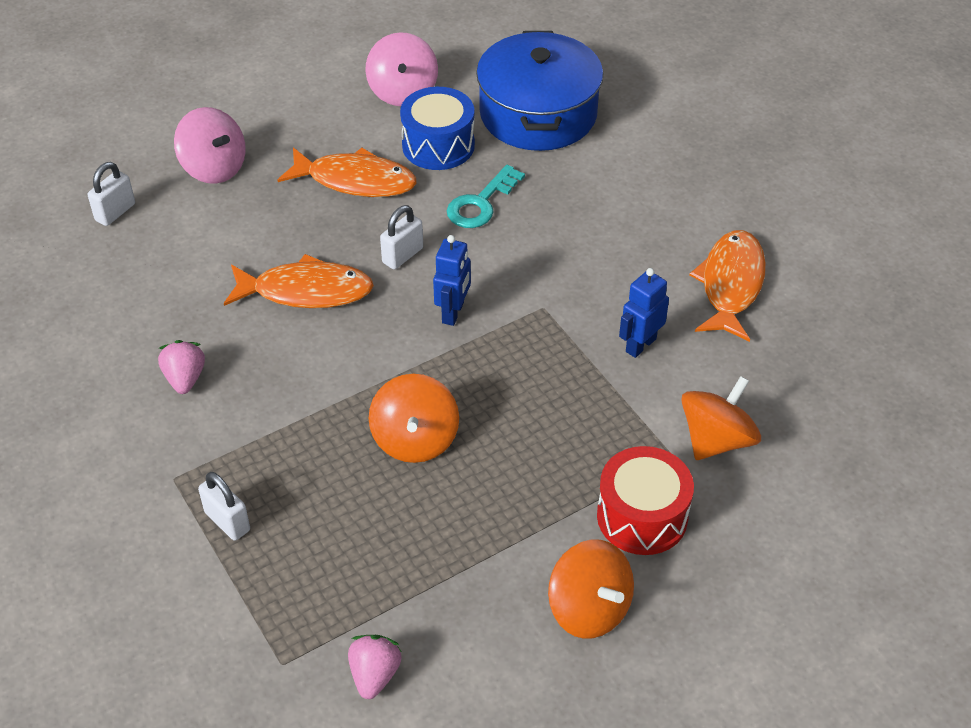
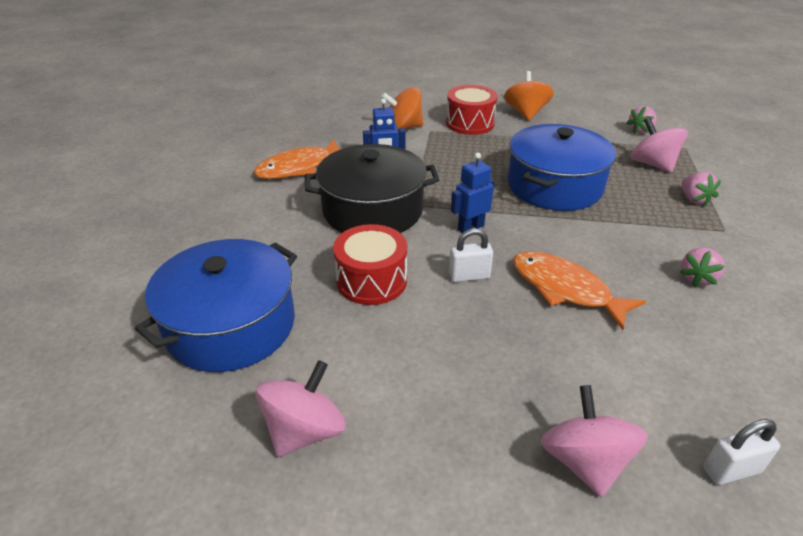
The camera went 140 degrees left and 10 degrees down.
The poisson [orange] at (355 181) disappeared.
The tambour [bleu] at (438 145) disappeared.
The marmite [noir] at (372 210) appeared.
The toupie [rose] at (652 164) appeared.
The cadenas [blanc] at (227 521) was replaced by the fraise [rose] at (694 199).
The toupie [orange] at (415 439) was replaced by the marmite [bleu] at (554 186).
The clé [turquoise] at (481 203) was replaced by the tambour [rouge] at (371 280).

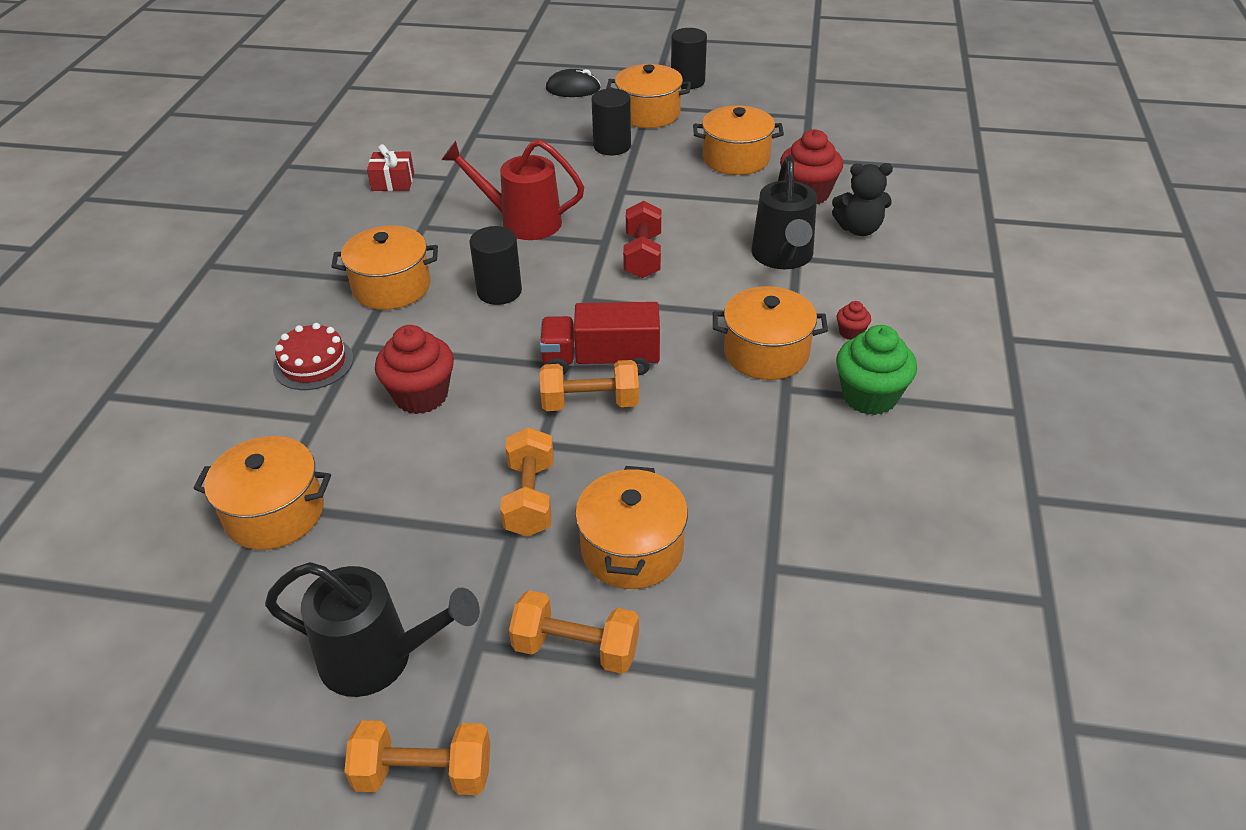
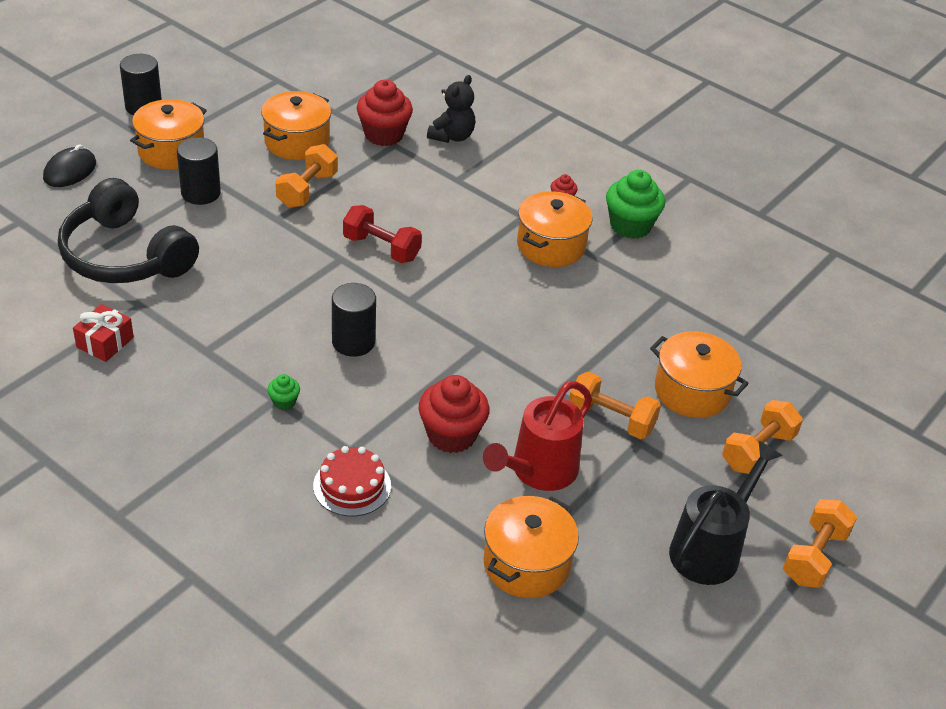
The camera went 65 degrees left and 0 degrees up.
The camion [rouge] at (601 361) disappeared.
The arrosoir [noir] at (783 258) disappeared.
The casque audio [noir] at (125 255) appeared.
The arrosoir [rouge] moved from (521 222) to (538 472).
The haltère [orange] moved from (590 403) to (307 190).
The marmite [orange] at (391 287) was replaced by the muffin [vert] at (284 402).

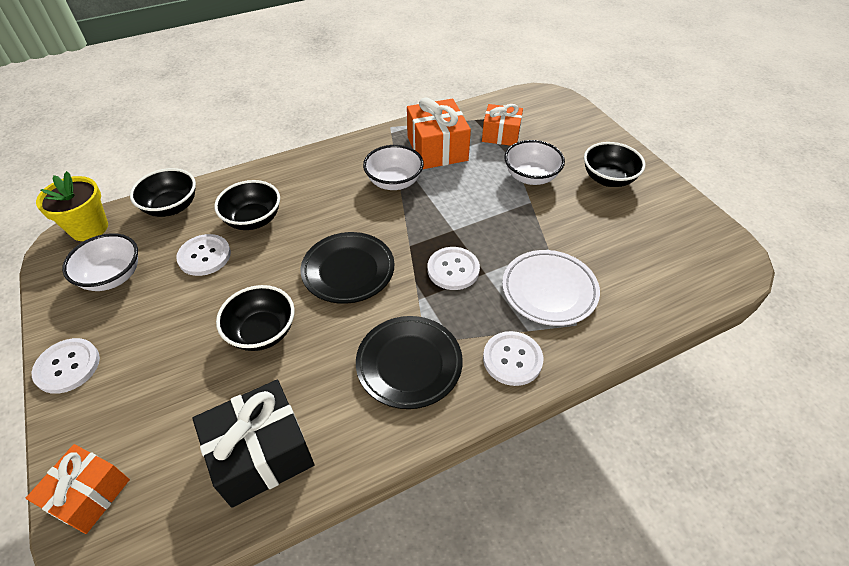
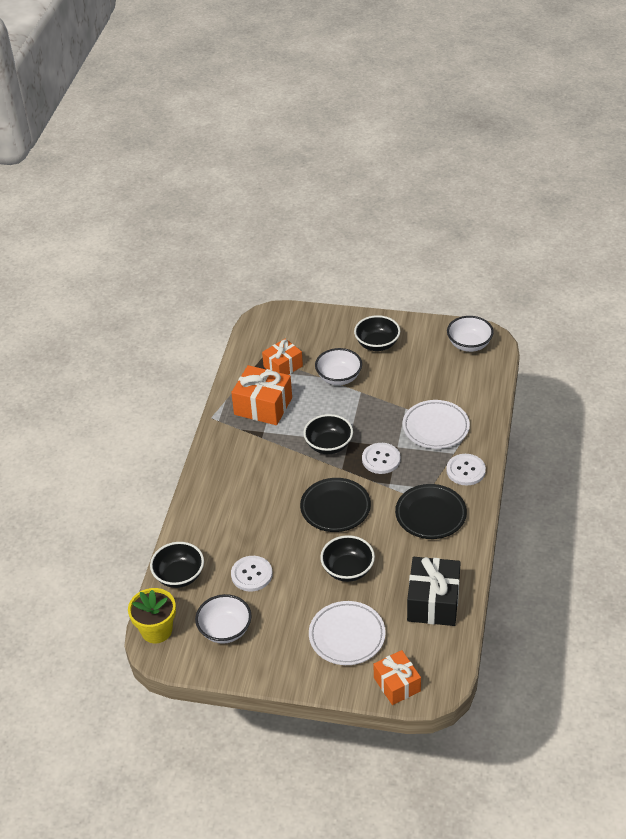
The camera went 50 degrees left and 5 degrees down.
The bouton [blanc] at (67 366) disappeared.
The assiette [blanc] at (347 636) appeared.
The bol [noir] moved from (253 220) to (328 445).
The bol [blanc] moved from (394 182) to (469 344).

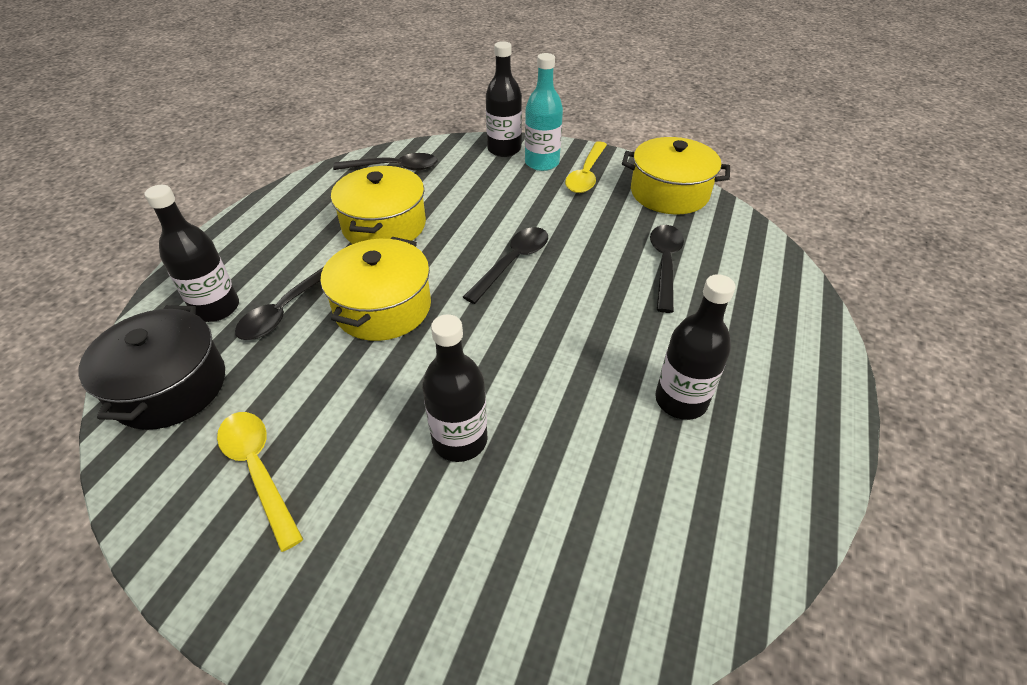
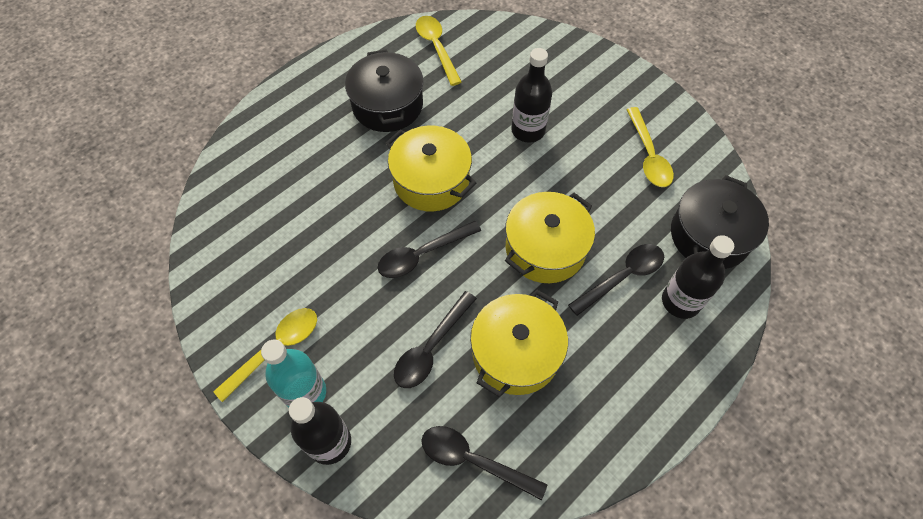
The camera went 155 degrees left and 15 degrees up.
The cuillère [jaune] at (436 48) appeared.
The marmite [jaune] moved from (669 193) to (431 180).
The cuillère [noir] moved from (664 264) to (431 347).
The bouteille [noir] at (681 400) was replaced by the marmite [noir] at (387 105).

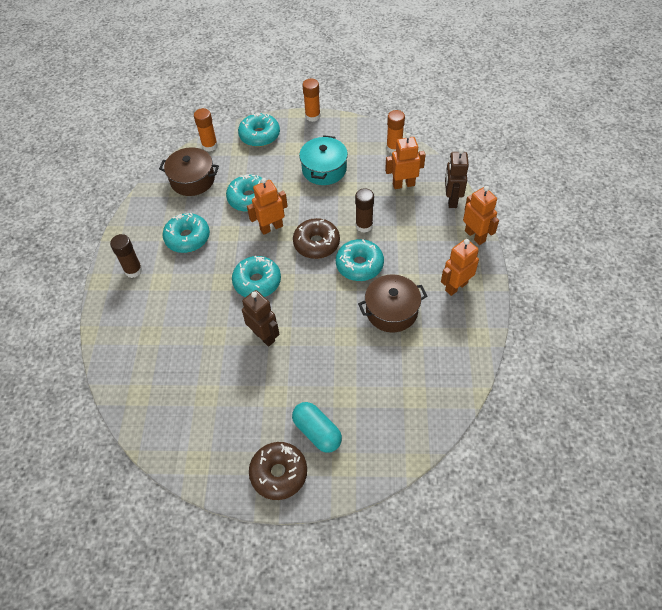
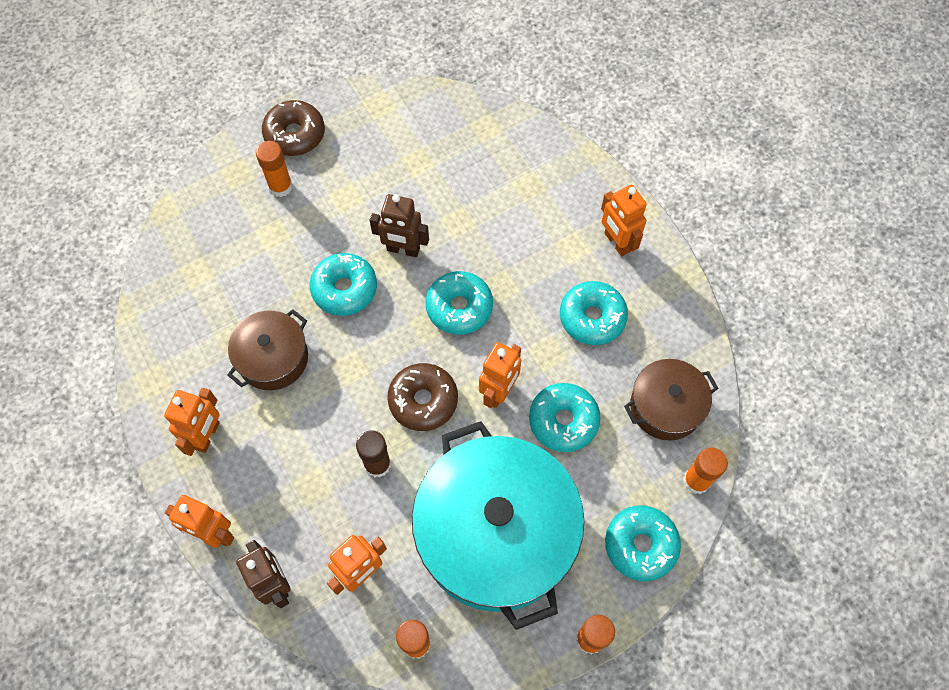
The camera went 145 degrees right and 10 degrees up.
The beignet [turquoise] moved from (359 265) to (344 289).
The bâton de colle [marron] at (133 270) was replaced by the robot [orange] at (617 242).
The gélule [turquoise] at (317 432) was replaced by the bâton de colle [orange] at (280 187).
The marmite [turquoise] at (324 169) changed to 2.00 times the size.

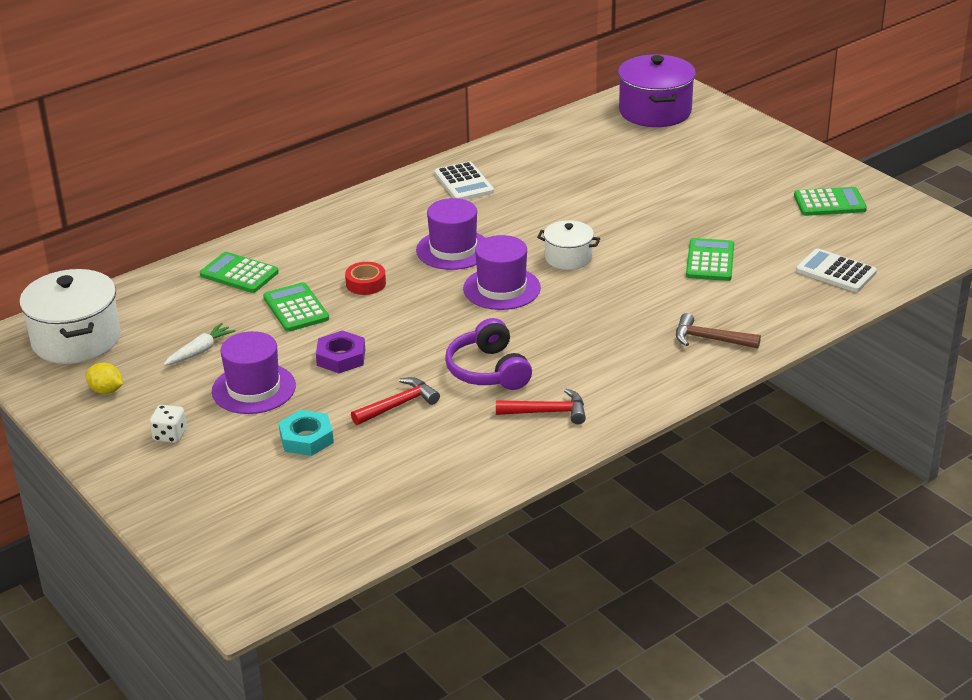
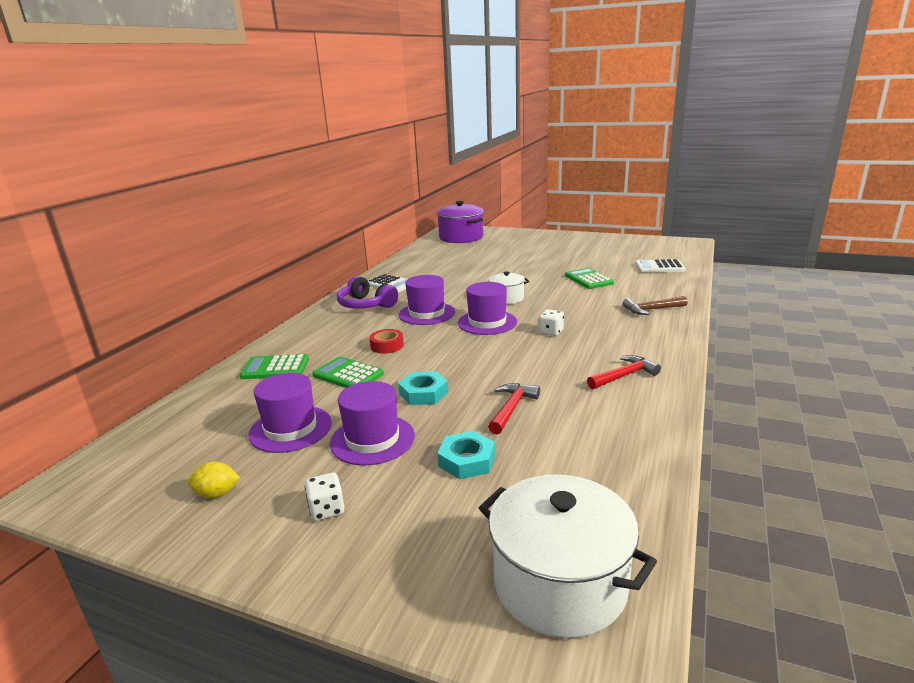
The camera went 30 degrees left and 10 degrees down.
The calculatrice [vert] at (829 203) disappeared.
The dé [blanc] at (551 332) appeared.
The marmite [blanc] moved from (76 340) to (560 583).
The casque audio [violet] moved from (488 370) to (366 305).
The carotte [blanc] at (200 351) was replaced by the chapeau [violet] at (290 429).
The écrou [violet] at (341 357) became the écrou [turquoise] at (423 393).

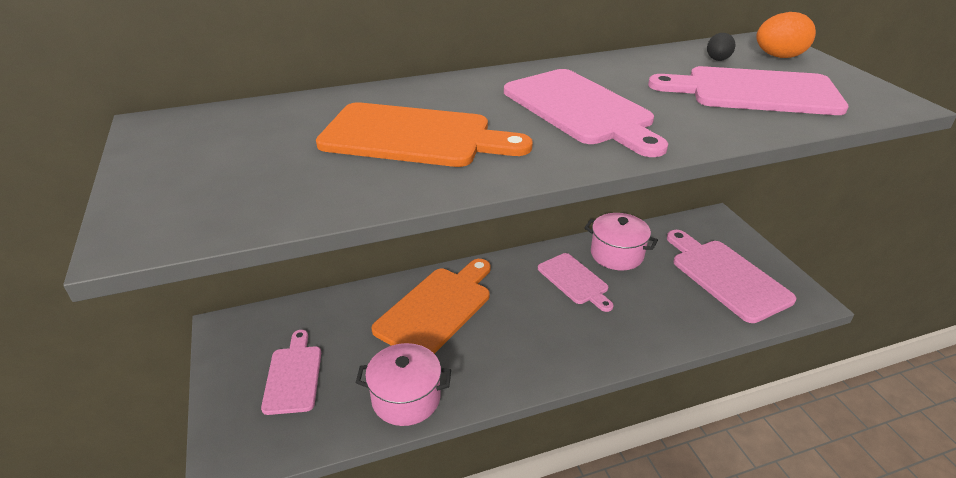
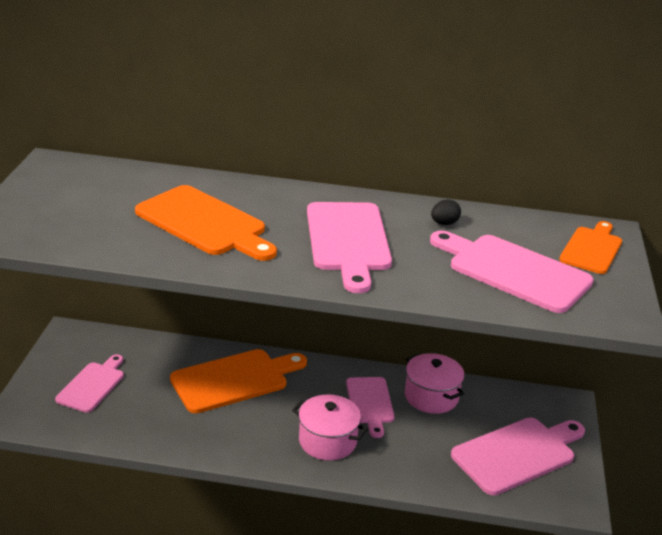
The camera went 25 degrees right and 5 degrees down.
The marmite [rose] moved from (406 398) to (327 441).
The œuf [noir] moved from (717 60) to (444 223).
The œuf [orange] at (778 57) was replaced by the planche à découper [orange] at (592 249).
The planche à découper [rose] at (726 277) turned 60 degrees clockwise.

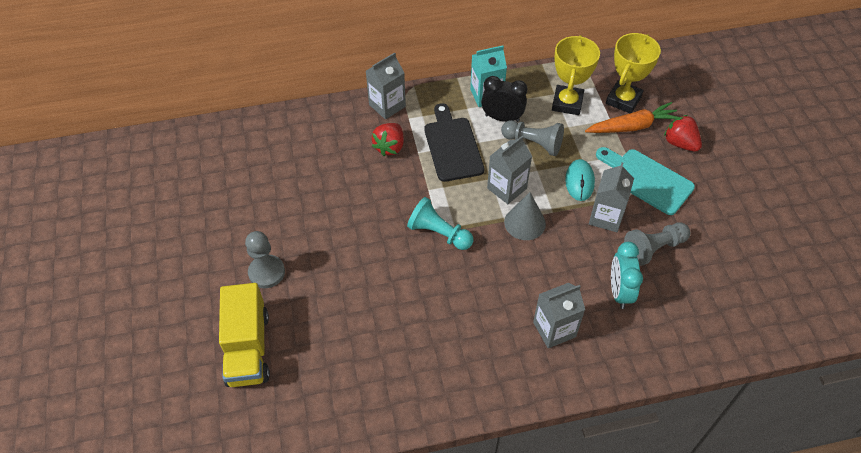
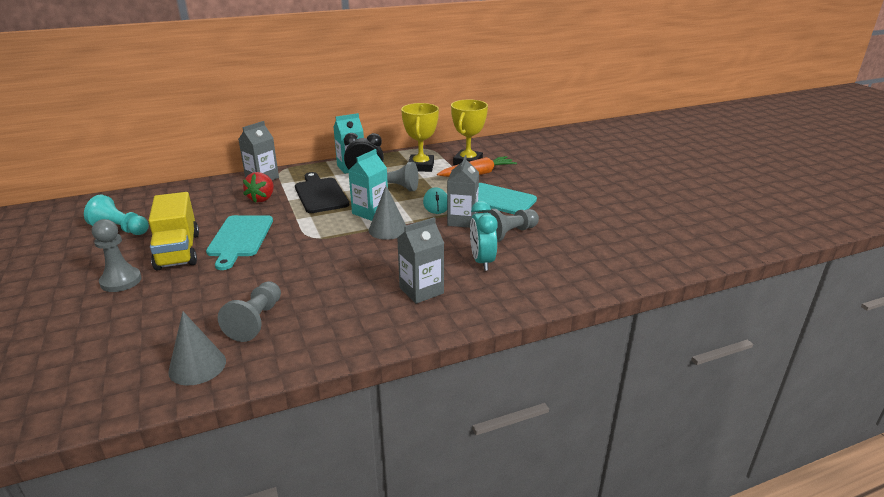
The camera went 10 degrees left and 25 degrees down.
The fraise [rouge] at (680 143) disappeared.
The cône [gris] at (197 366) appeared.
The planche à découper [turquoise] at (240 238) appeared.
The pion [gris] at (256 321) appeared.
The camion [jaune] moved from (248 348) to (178 251).
The pion [turquoise] moved from (439 233) to (120 229).
The brique de lait [gris] at (507 188) became the brique de lait [turquoise] at (370 212).

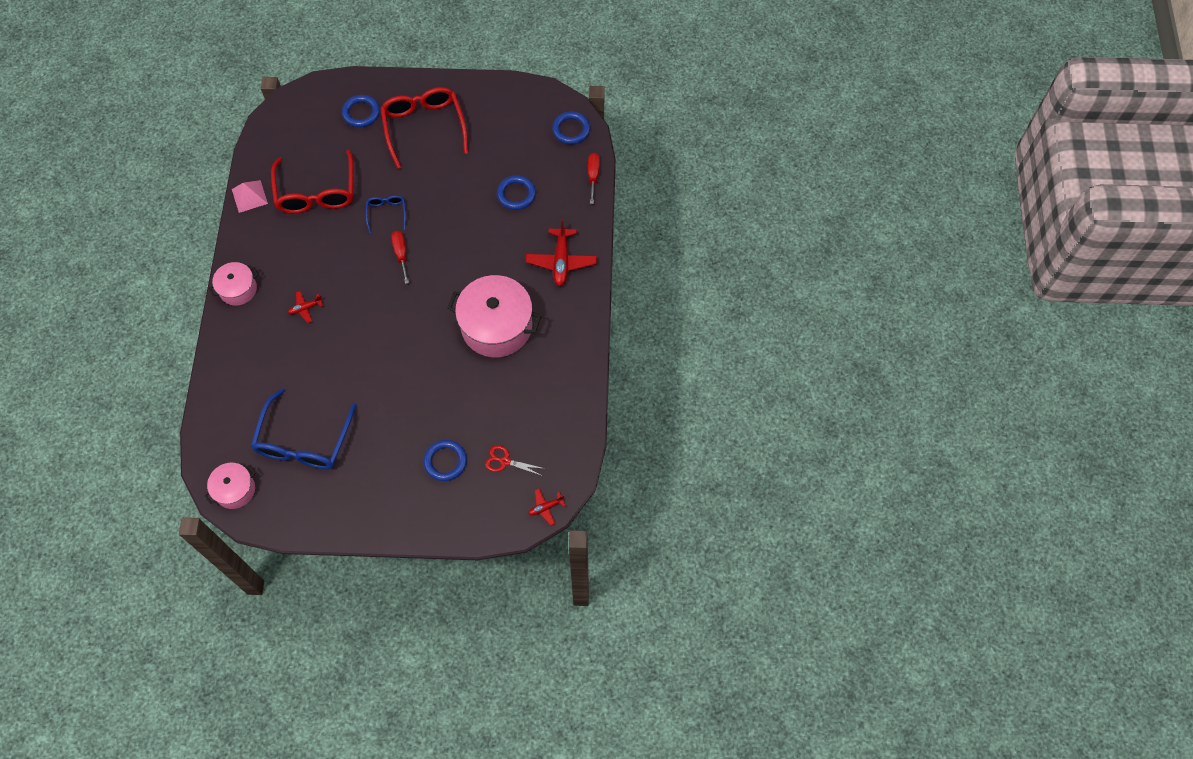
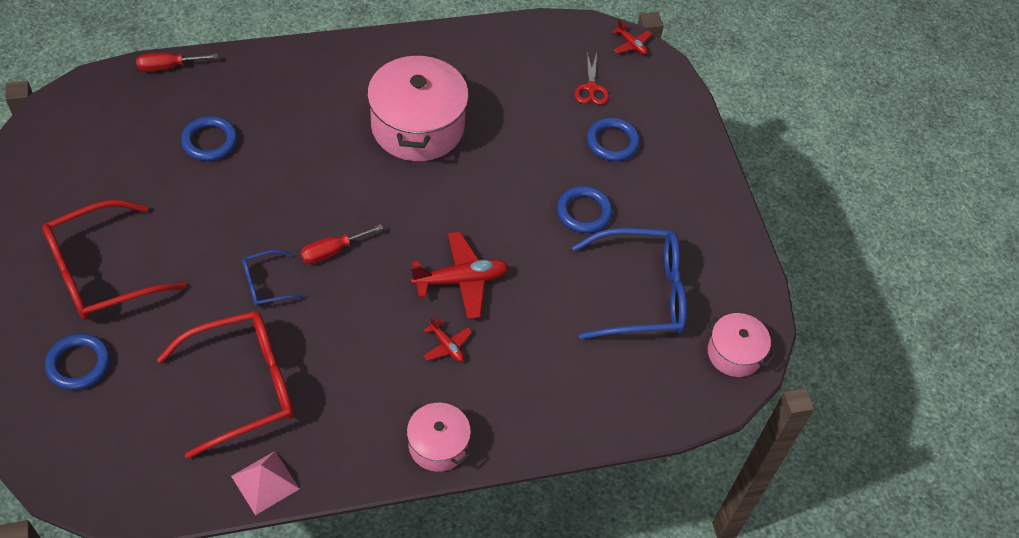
The camera went 110 degrees left and 10 degrees down.
The avion [rouge] moved from (561 261) to (461 280).
The anneau [bleu] moved from (571 130) to (584 212).

